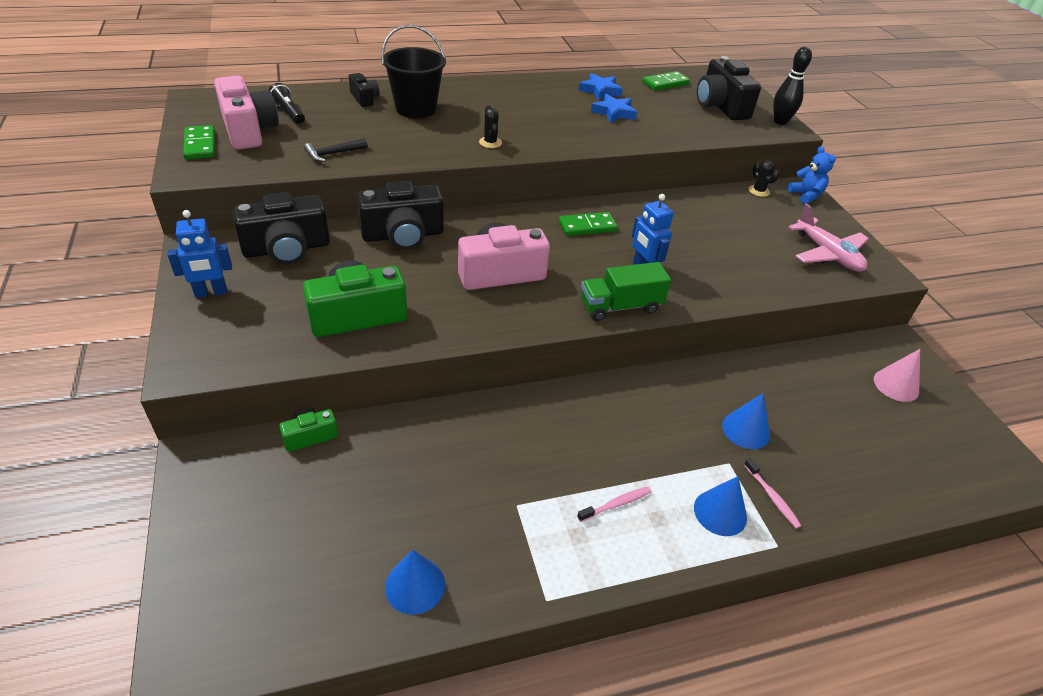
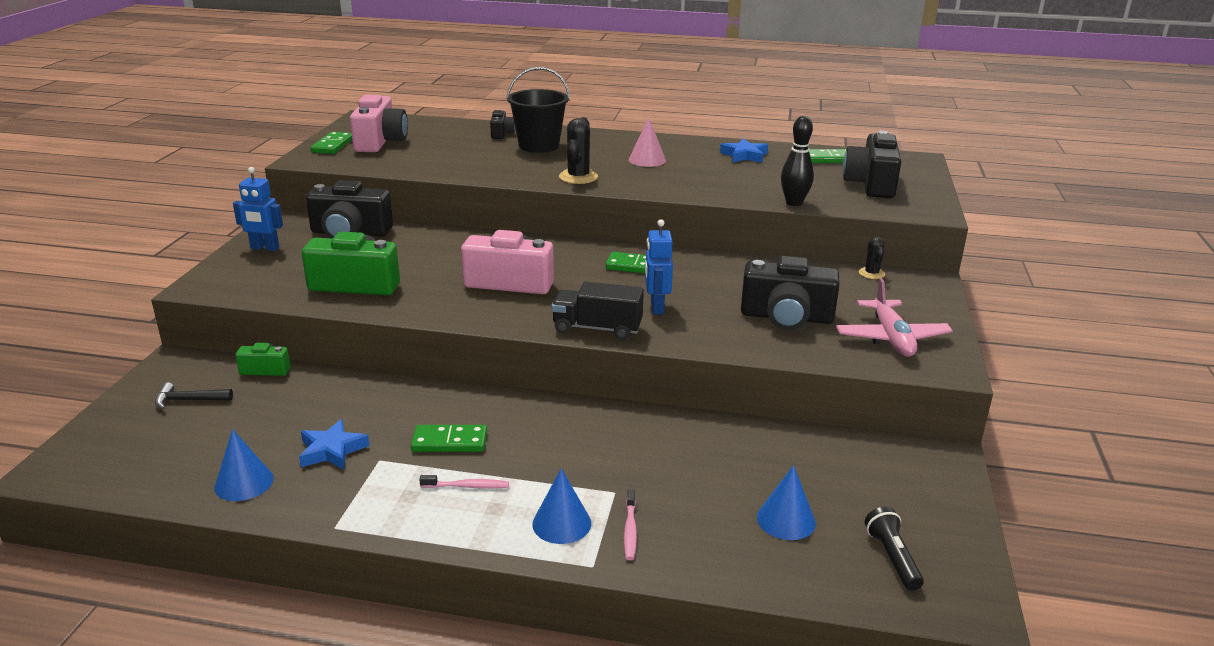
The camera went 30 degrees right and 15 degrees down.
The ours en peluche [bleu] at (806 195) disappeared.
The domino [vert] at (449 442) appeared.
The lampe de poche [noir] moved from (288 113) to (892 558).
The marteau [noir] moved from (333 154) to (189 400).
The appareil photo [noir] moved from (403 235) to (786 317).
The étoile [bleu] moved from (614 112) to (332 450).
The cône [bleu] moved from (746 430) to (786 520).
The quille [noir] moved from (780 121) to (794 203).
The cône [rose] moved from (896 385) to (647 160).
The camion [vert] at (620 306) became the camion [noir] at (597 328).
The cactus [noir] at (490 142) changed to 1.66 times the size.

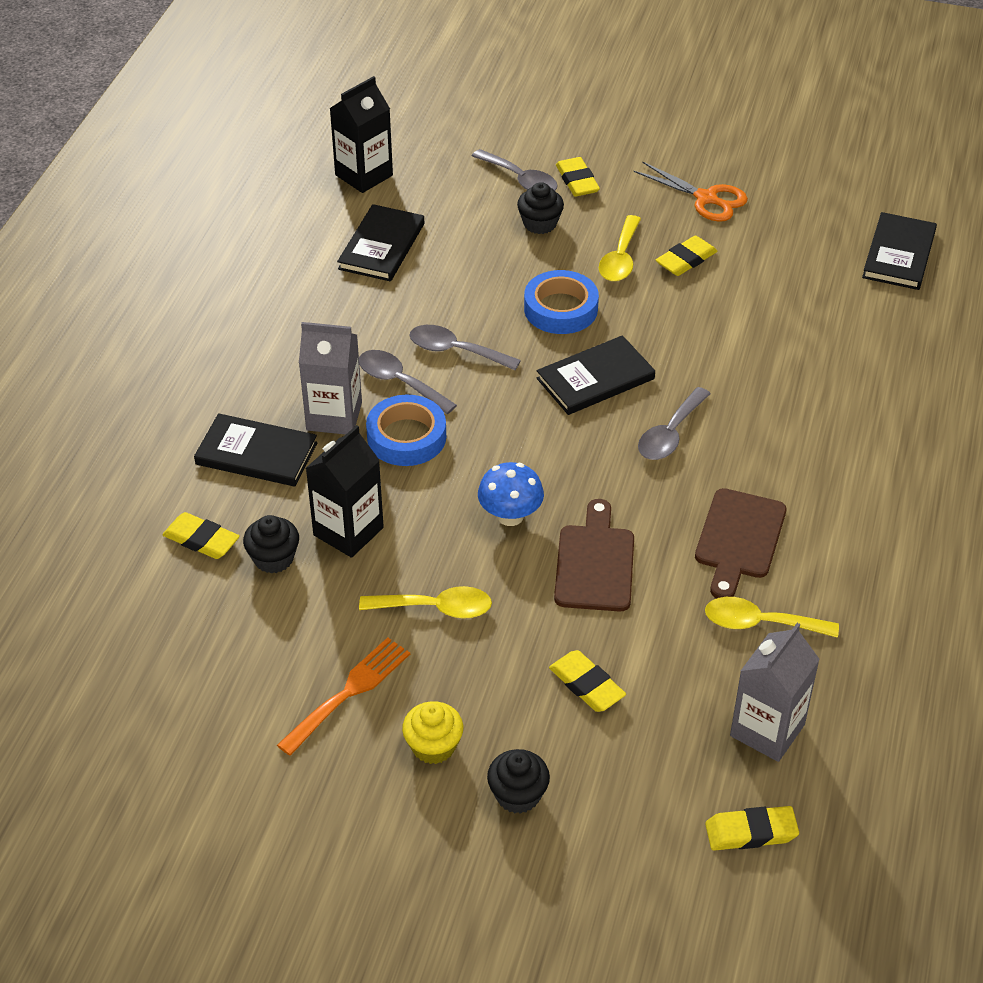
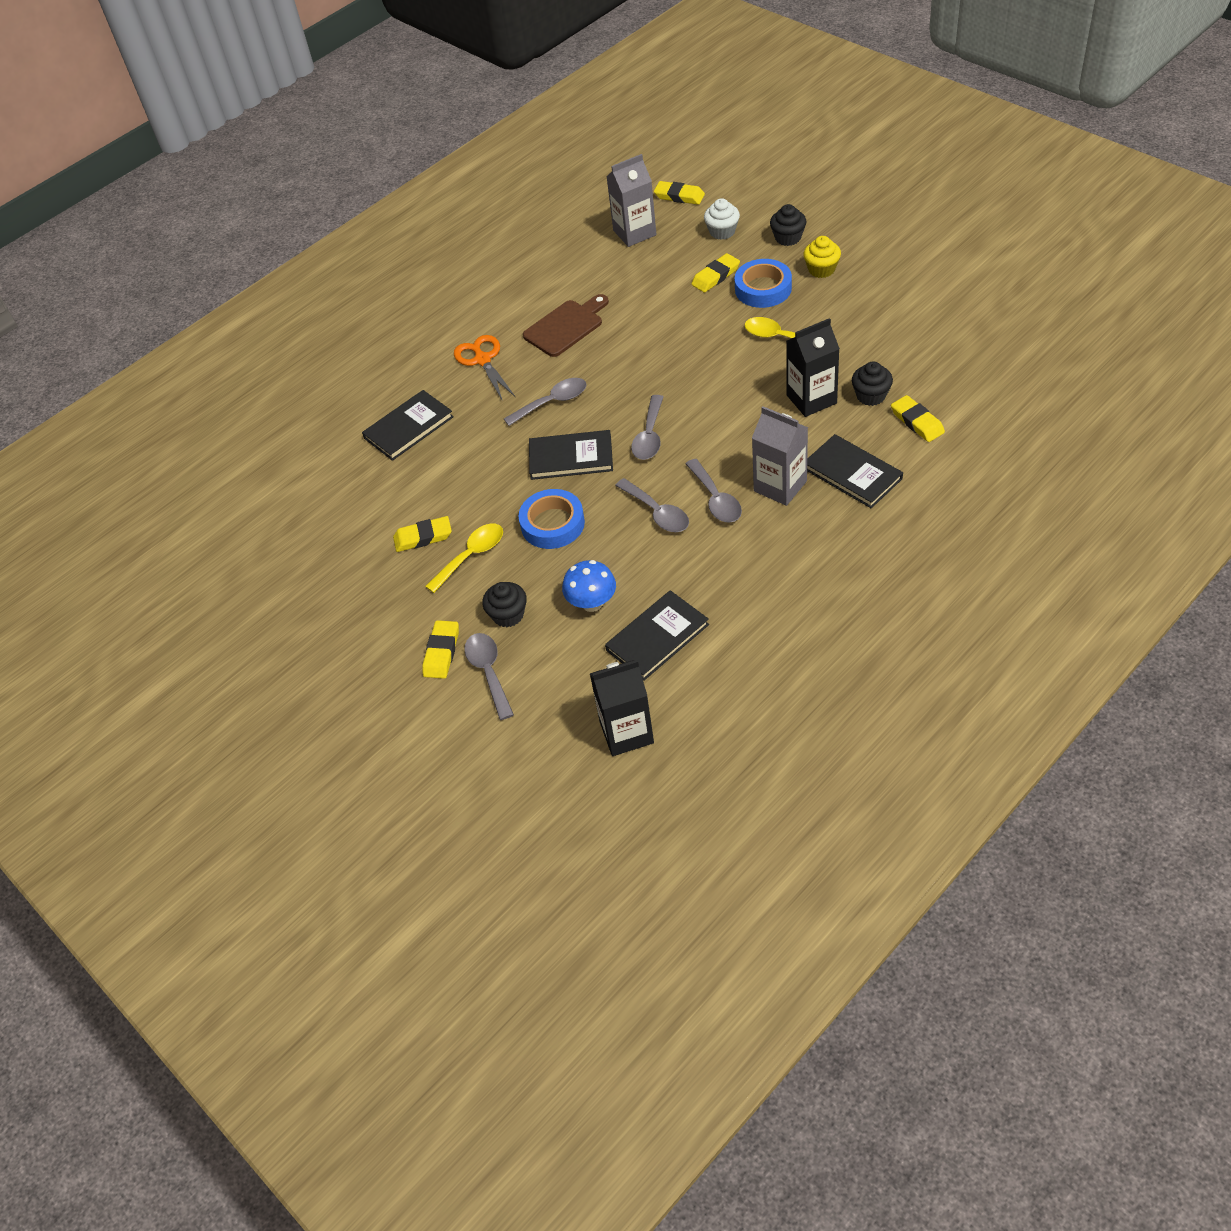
The camera went 145 degrees left and 5 degrees up.
The fourchette [orange] at (349 692) disappeared.
The planche à découper [marron] at (595 563) disappeared.
The cuillère [jaune] at (760 623) disappeared.
The cuillère [gris] at (649 436) appeared.
The muffin [blanc] at (722 231) appeared.
The ruban adhésif [bleu] moved from (406 437) to (763 289).
The champignon [bleu] moved from (510 516) to (592 603).
The ciseaux [orange] moved from (706 198) to (482 360).
The livre [noir] moved from (899 254) to (408 427).
The gomme [jaune] at (586 685) turned 60 degrees clockwise.

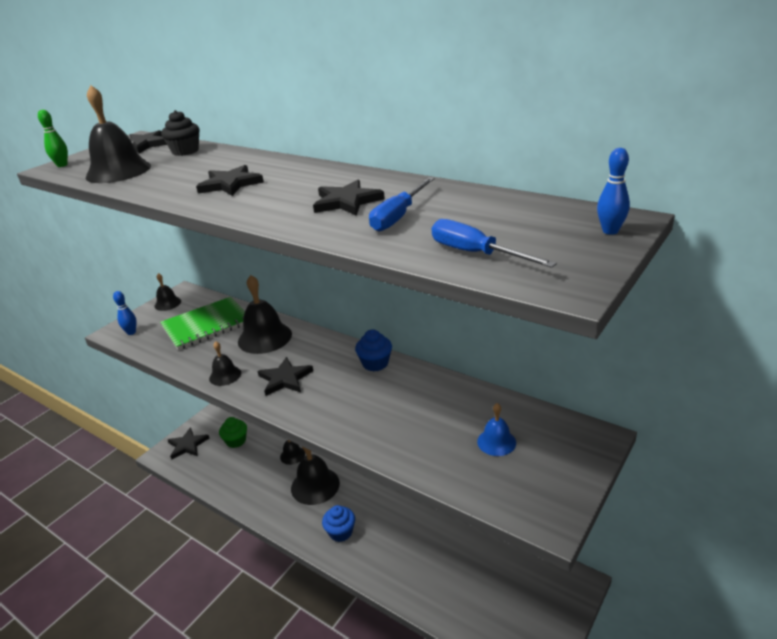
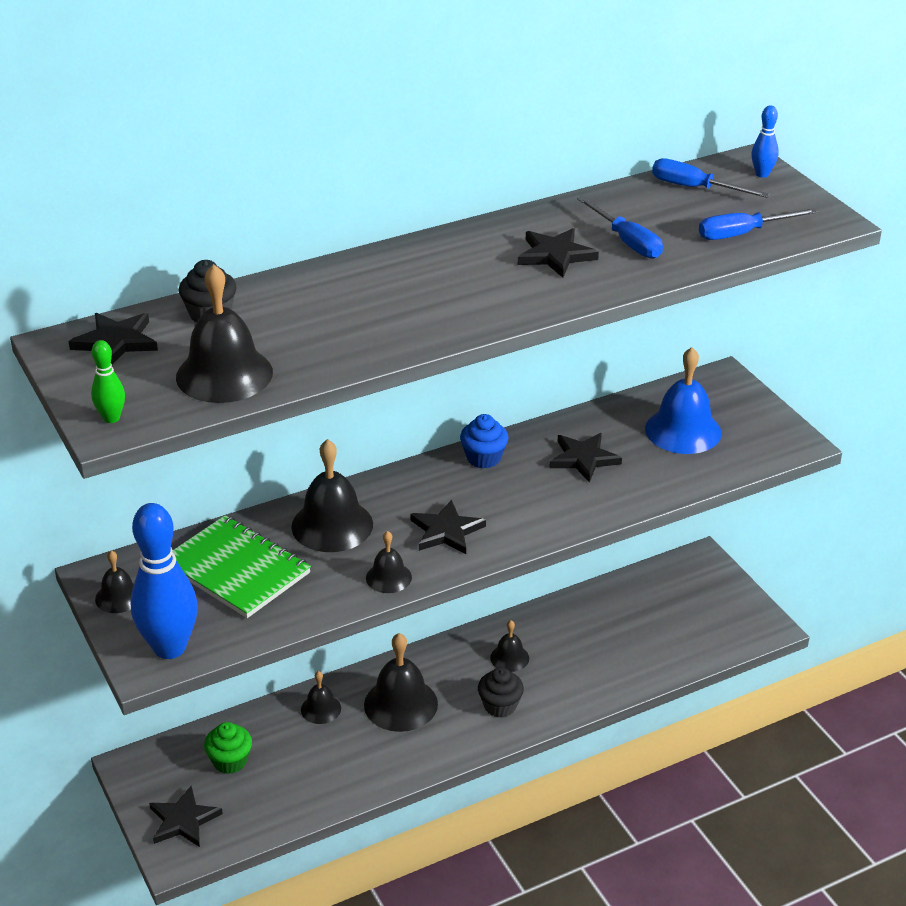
The camera went 65 degrees left and 5 degrees up.
The cloche [noir] at (509 658) appeared.
The tournevis [bleu] at (694 188) appeared.
The étoile [noir] moved from (230 184) to (583 459).
The muffin [bleu] at (340 532) became the muffin [noir] at (500 706).
The carnet [vert] at (206 325) turned 45 degrees counterclockwise.
The quille [bleu] at (131 332) changed to 2.23 times the size.
The cloche [bleu] at (496 442) changed to 1.84 times the size.

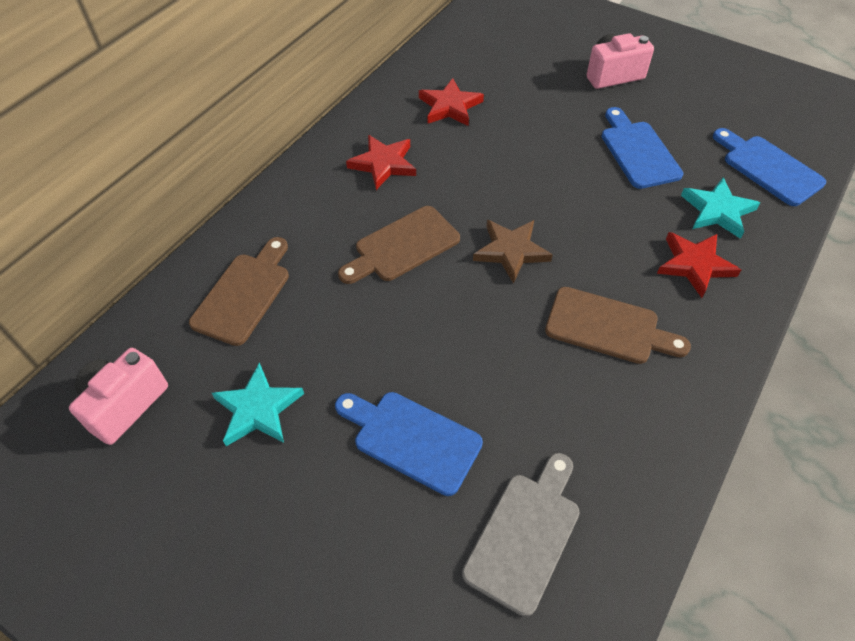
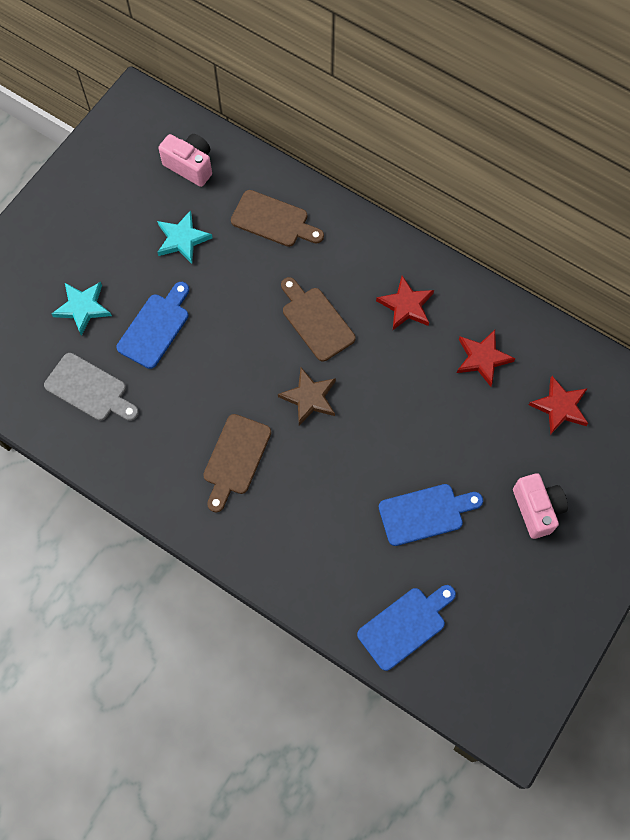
The camera went 90 degrees right and 15 degrees up.
The étoile [rouge] moved from (694 265) to (560 407).
The étoile [turquoise] moved from (717 211) to (82 308).

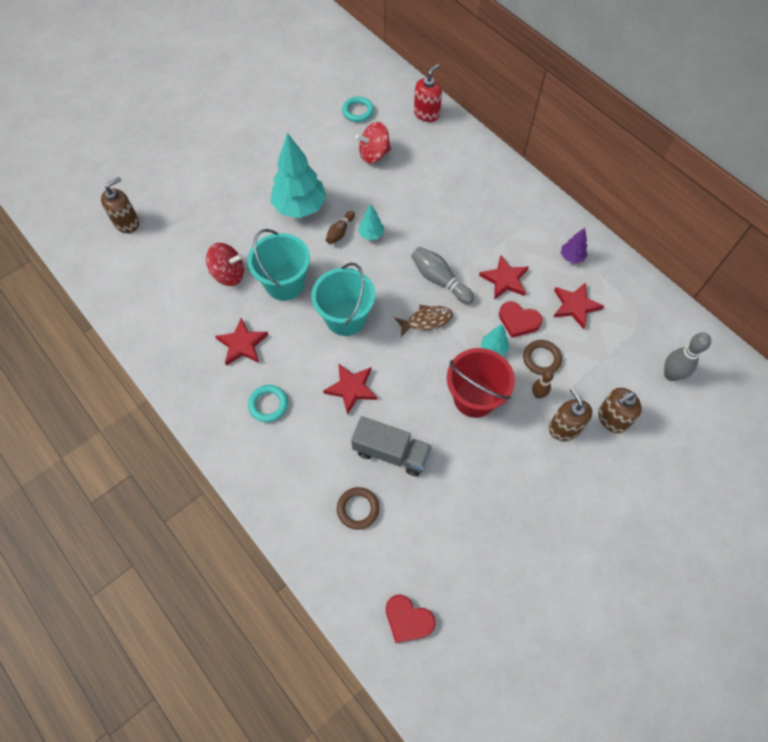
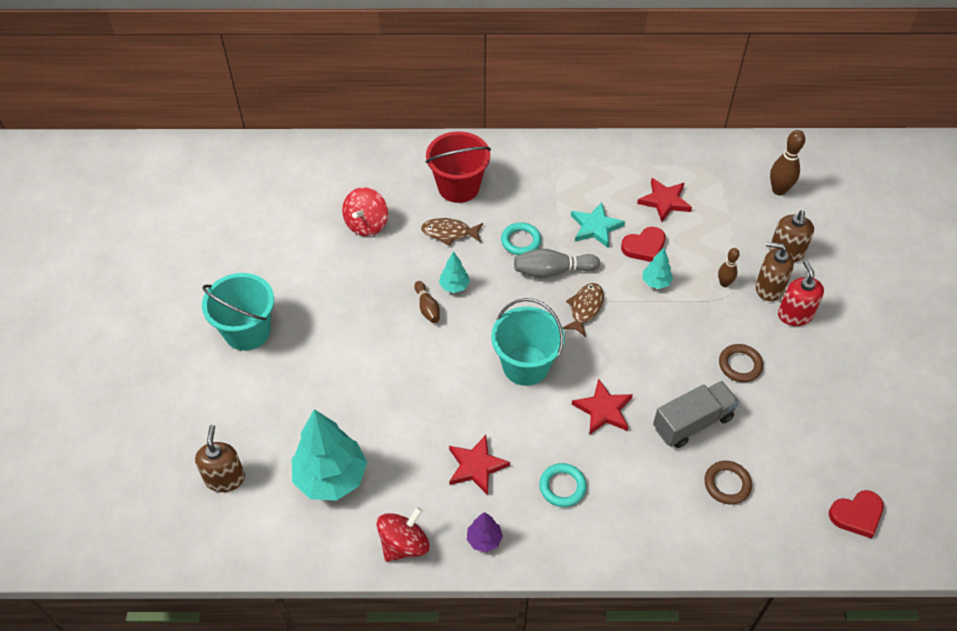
The camera went 50 degrees left and 10 degrees down.
The poisson [marron] at (449 233) appeared.
The toupie [rouge] moved from (228 274) to (404 544).
The seau [turquoise] moved from (284 283) to (247 331).
The arbre [turquoise] moved from (300 207) to (331 478).
The anneau [turquoise] moved from (358 111) to (521 241).
The distributeur de savon [rouge] moved from (426 113) to (795 314).
The seau [rouge] moved from (474 398) to (458 187).
The anneau [marron] moved from (541 359) to (740 365).
The arbre [violet] moved from (571 257) to (484 539).
The étoile [rouge] at (505 279) became the étoile [turquoise] at (595 227).
The quille [gris] at (670 375) became the quille [marron] at (779 190).

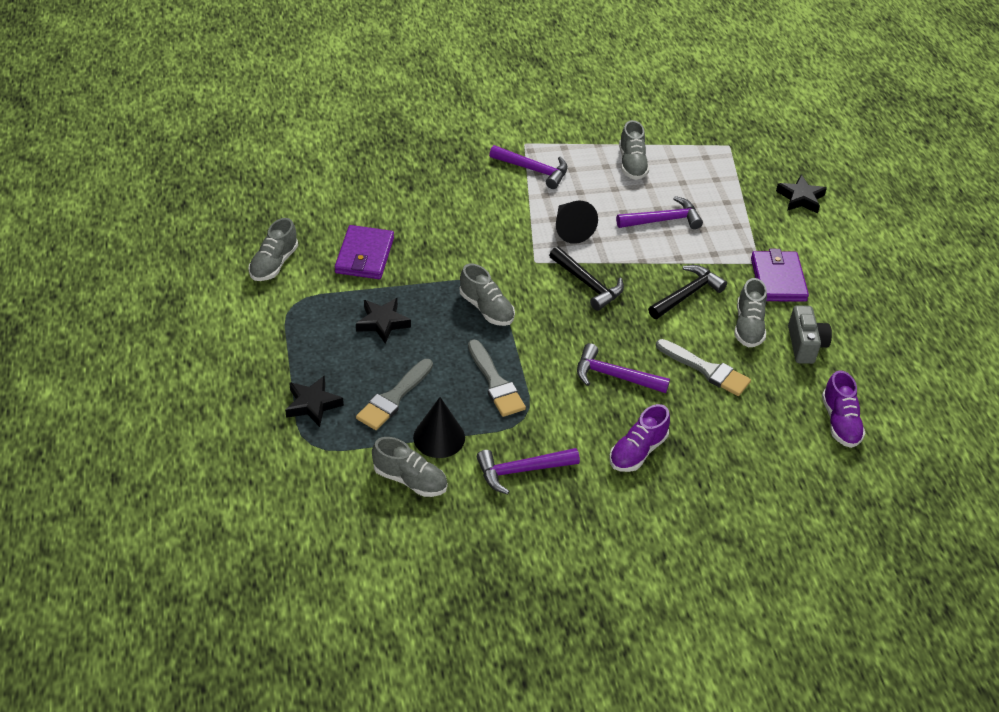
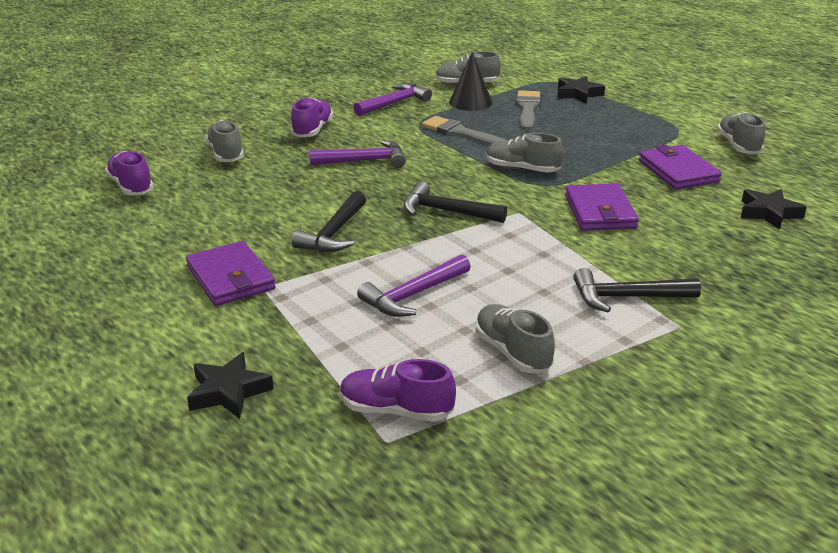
The camera went 155 degrees right and 15 degrees down.
The cône [noir] at (571 229) disappeared.
The pinceau [gris] at (706 370) disappeared.
The appareil photo [gris] at (805 345) disappeared.
The chaussure [violet] at (396 410) appeared.
The portefeuille [violet] at (600 212) appeared.
The étoile [noir] moved from (382 323) to (768 213).
The chaussure [gris] moved from (748 326) to (226 154).
The marteau [violet] at (533 170) became the marteau [noir] at (627 297).

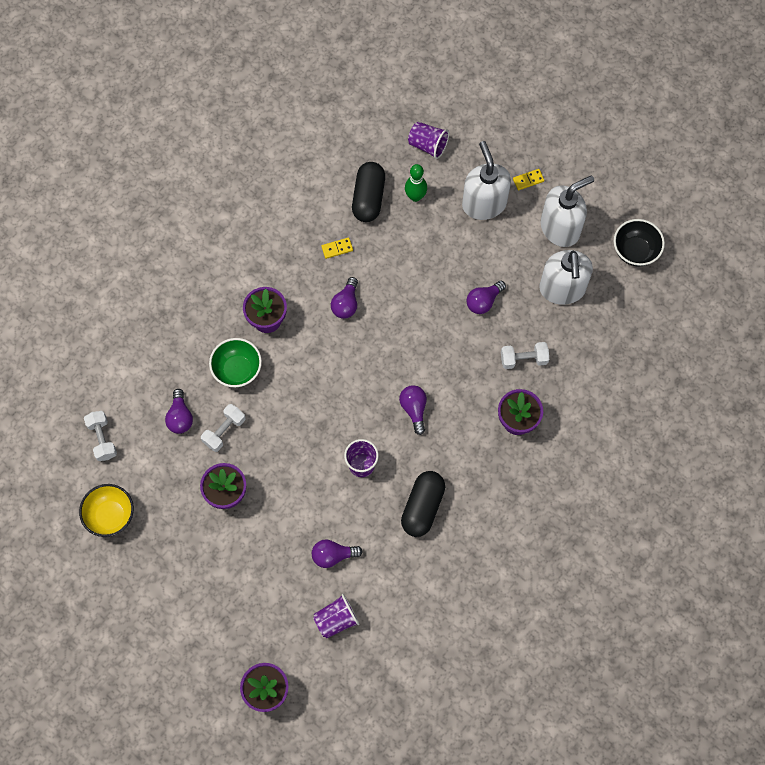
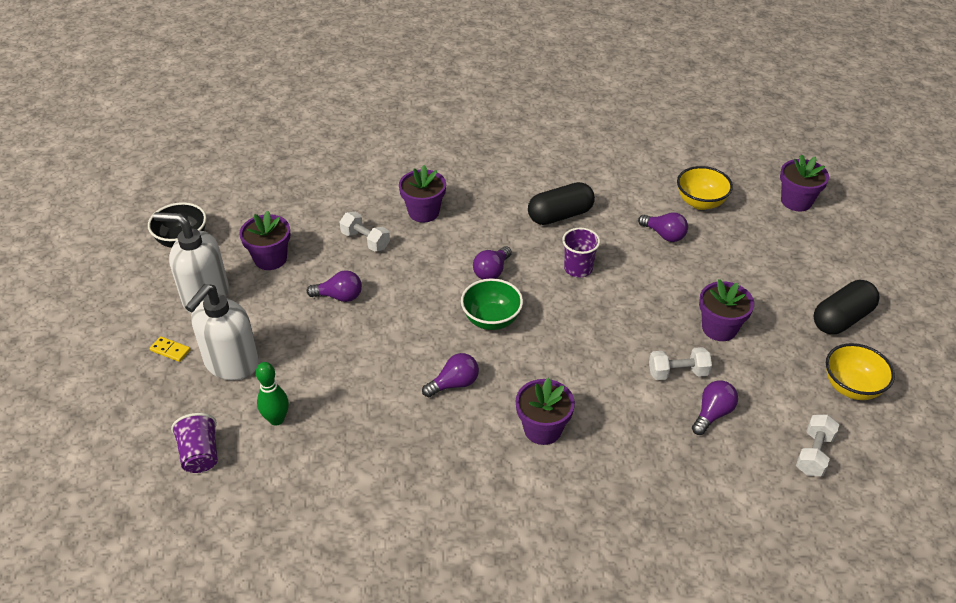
The camera went 135 degrees left and 25 degrees down.
The domino [jaune] at (337 249) disappeared.
The bol [vert] moved from (237 370) to (491 319).
The gélule [noir] moved from (368 198) to (841 319).
The gobelet [violet] at (336 620) was replaced by the bol [jaune] at (700 202).
The distributeur de savon [blanc] at (562 289) was replaced by the pot de fleurs [violet] at (270 259).

